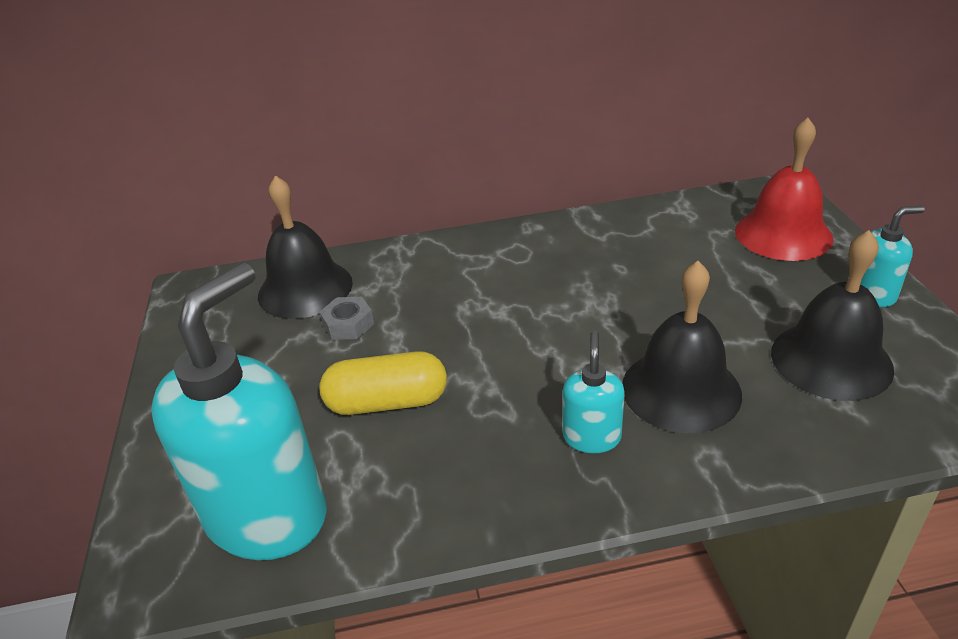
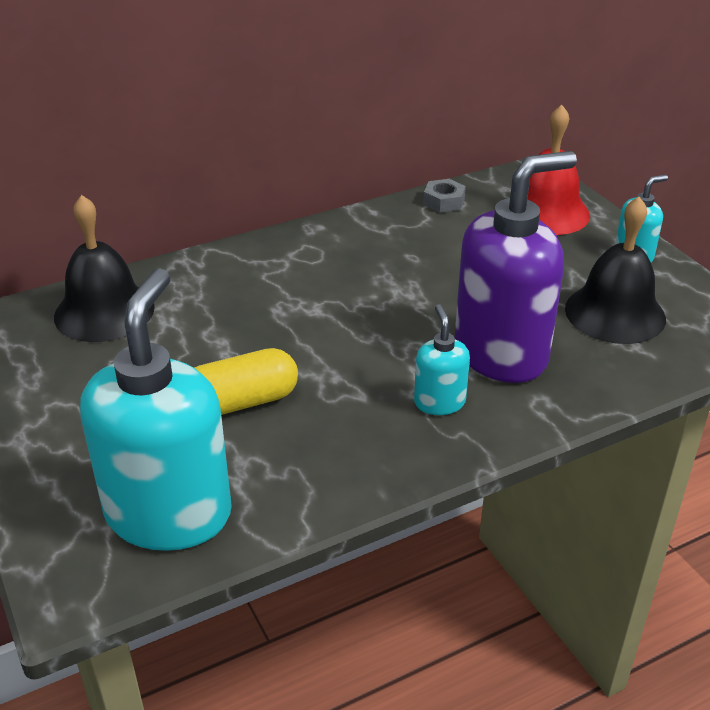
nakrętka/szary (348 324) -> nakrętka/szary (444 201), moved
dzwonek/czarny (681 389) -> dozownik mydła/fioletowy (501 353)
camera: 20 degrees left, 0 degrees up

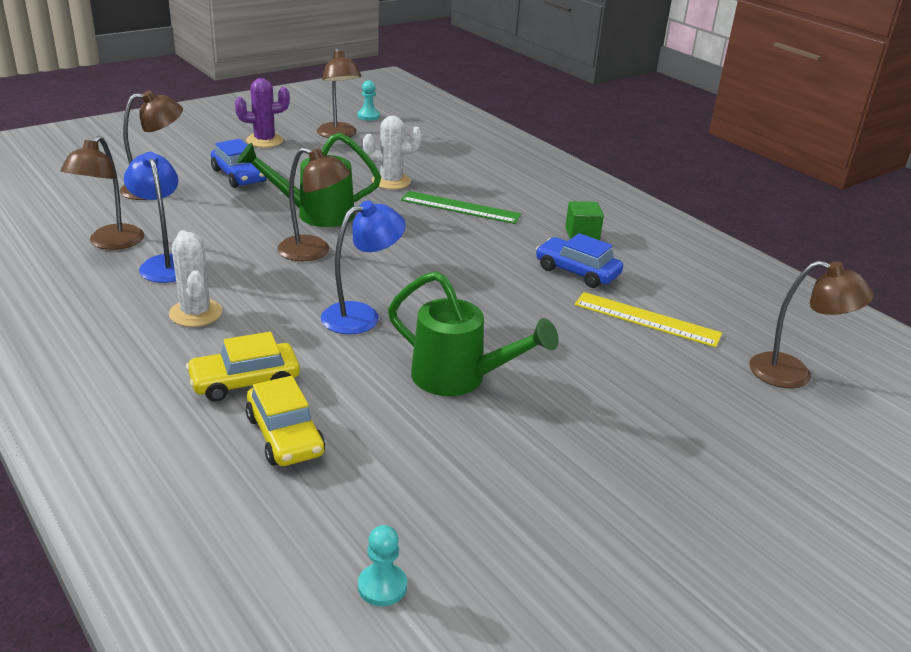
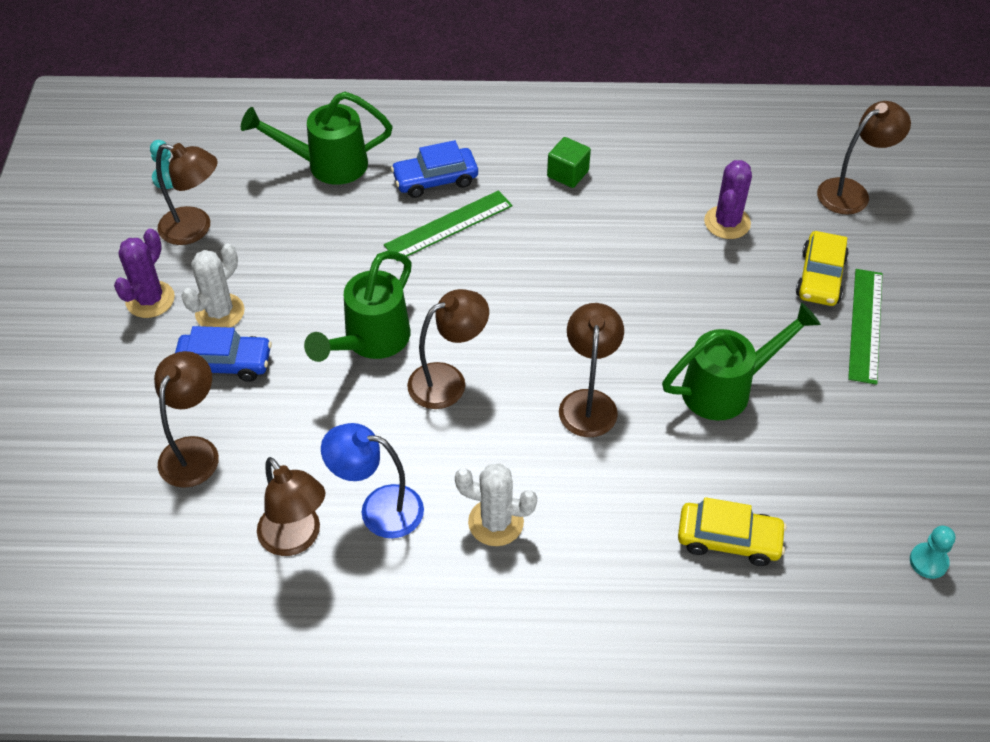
kaktus/biały (391 181) -> kaktus/biały (220 312), moved
none -> konewka/zielony (326 165)
samochód/niebieski (577 272) -> samochód/niebieski (435 180), moved
lampka/niebieski (361 315) -> lampka/brązowy (588 402)
linijka/żółty (647 319) -> kaktus/fioletowy (727 222)
samochód/żółty (245 382) -> samochód/żółty (820 277), moved
none -> linijka/zielony (865 325)
camera: 50 degrees left, 20 degrees up

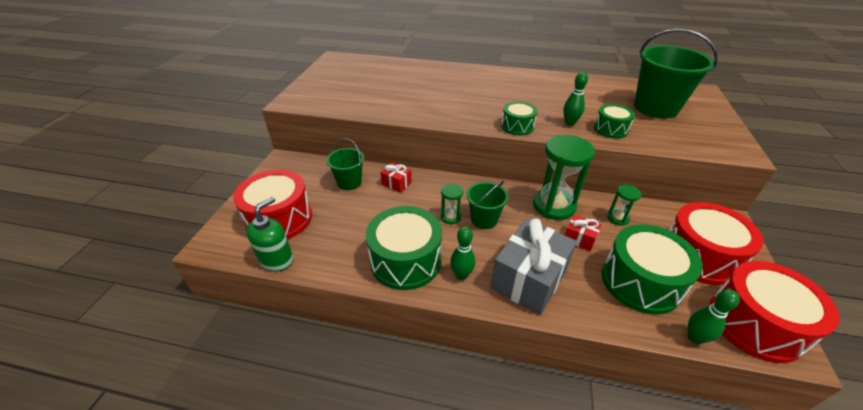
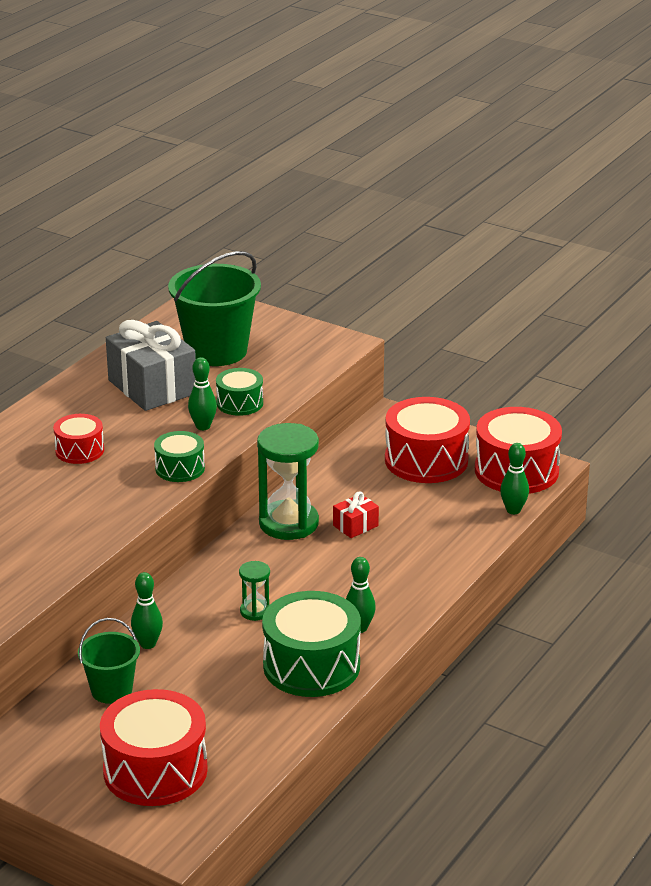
none -> bęben/czerwony (79 450)
prezent/szary (528 279) -> prezent/szary (152 387), moved
prezent/czerwony (396 183) -> kręgiel/zielony (148 644)
dozownik mydła/zielony (276 259) -> none
wiadro/zielony (484 219) -> none
bęben/zielony (640 282) -> none
klepsydra/zielony (618 218) -> none
camera: 70 degrees left, 10 degrees down

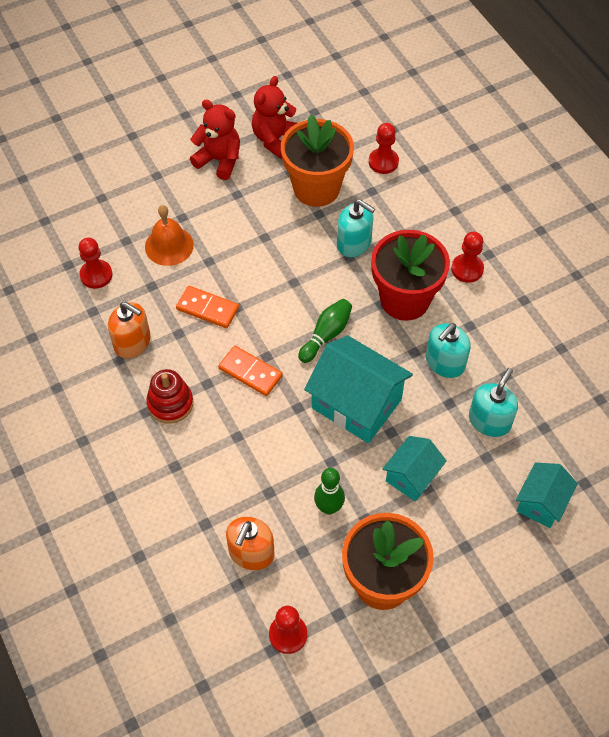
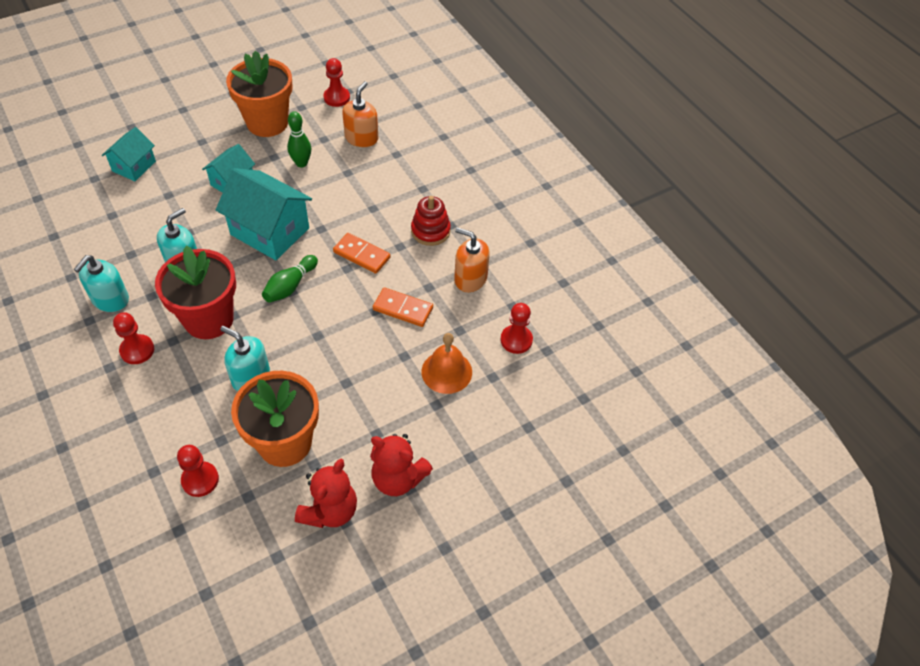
dozownik mydła/turkusowy (489 421) -> dozownik mydła/turkusowy (110 299), moved
camera: 175 degrees right, 5 degrees down

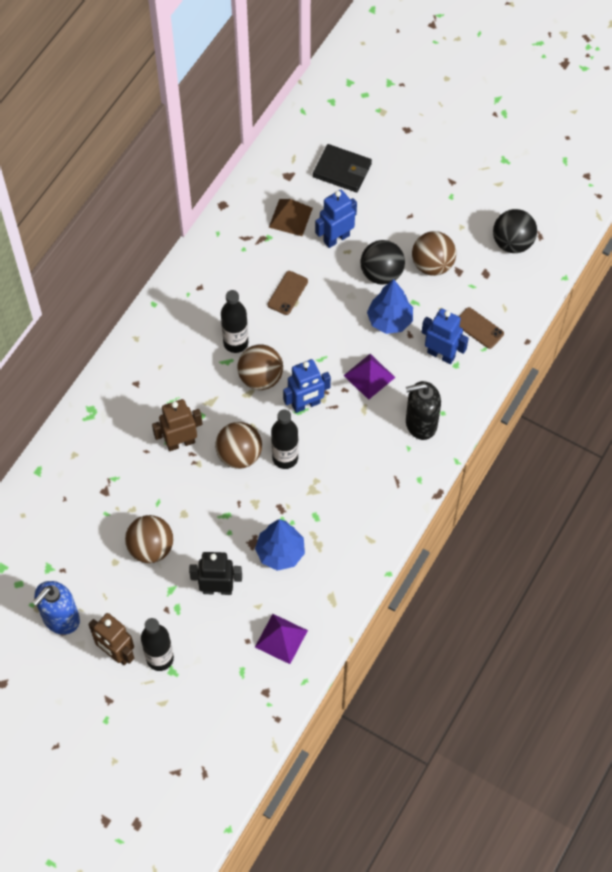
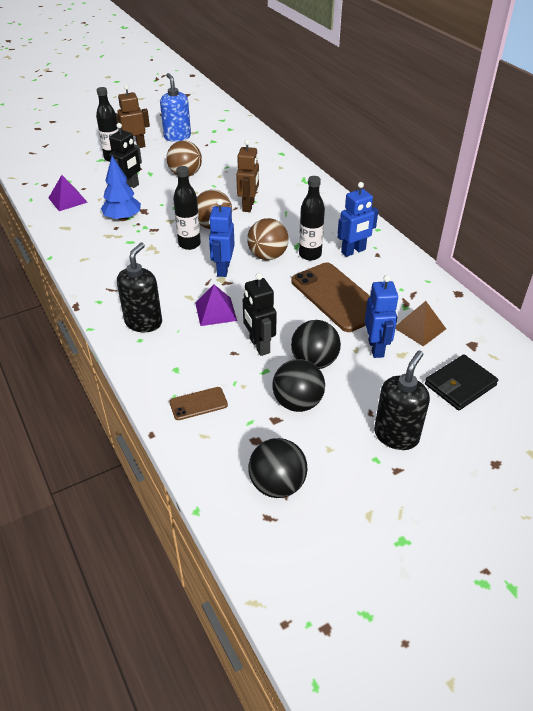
drzewko/niebieski (389 320) -> robot/czarny (259 346)
piłka/brązowy (432 265) -> piłka/czarny (297 402)
telefon/brązowy (287 293) -> telefon/brązowy (337 297), x2.12
robot/niebieski (441 354) -> robot/niebieski (353 251), moved
none -> dozownik mydła/czarny (396 435)
camera: 120 degrees right, 20 degrees down

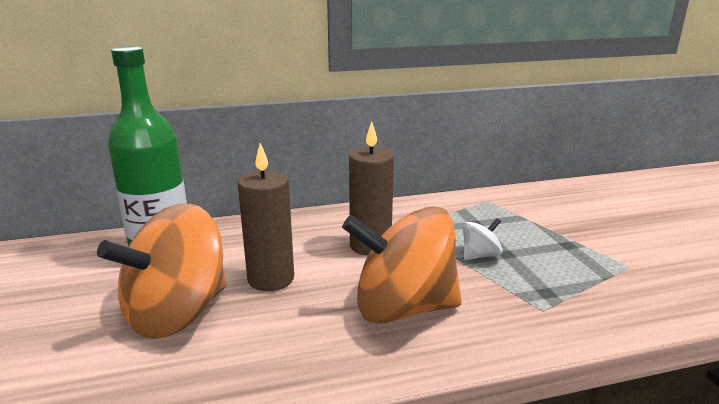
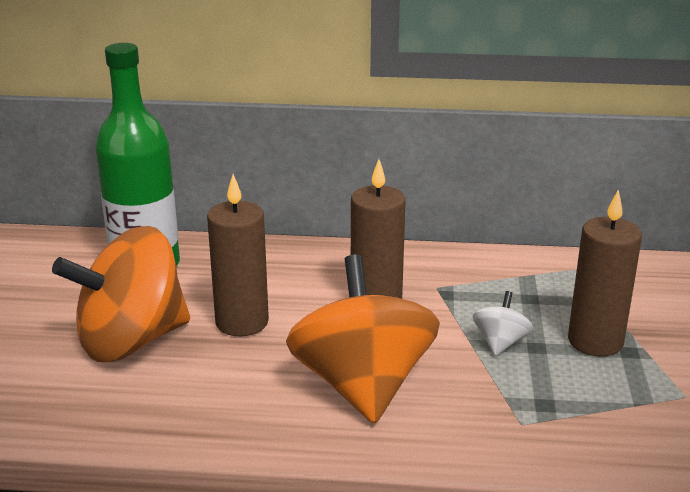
bączek/pomarańczowy (403 308) -> bączek/pomarańczowy (362 385), 60 degrees clockwise
bączek/biały (480 255) -> bączek/biały (500 343), 60 degrees counterclockwise
none -> świeca/brązowy (595 341)
camera: 20 degrees right, 5 degrees up

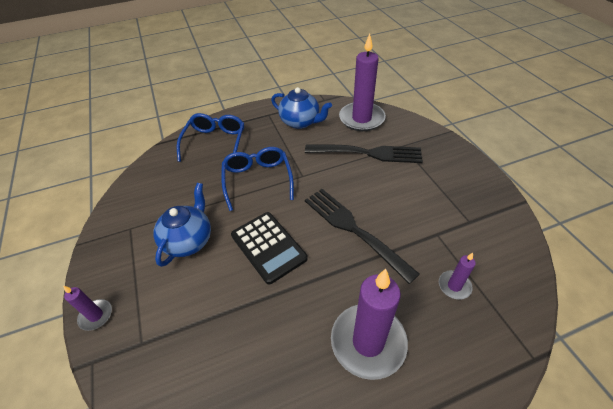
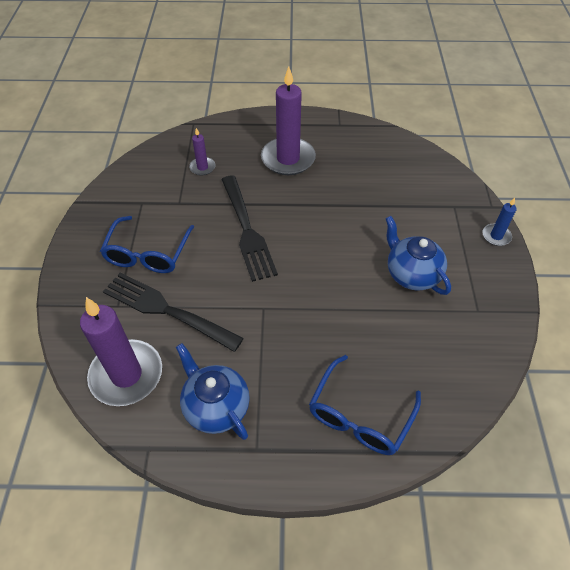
okulary/niebieski (257 180) -> okulary/niebieski (148 253), moved
imbryk/niebieski (189 240) -> imbryk/niebieski (411 274), 105 degrees clockwise
świeca/fioletowy (96 315) -> świeca/niebieski (496 236)
kalkulator/czarny (268 247) -> none
camera: 160 degrees left, 5 degrees up

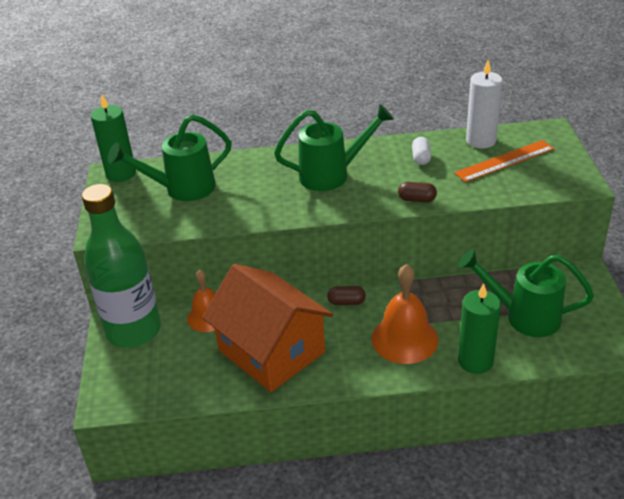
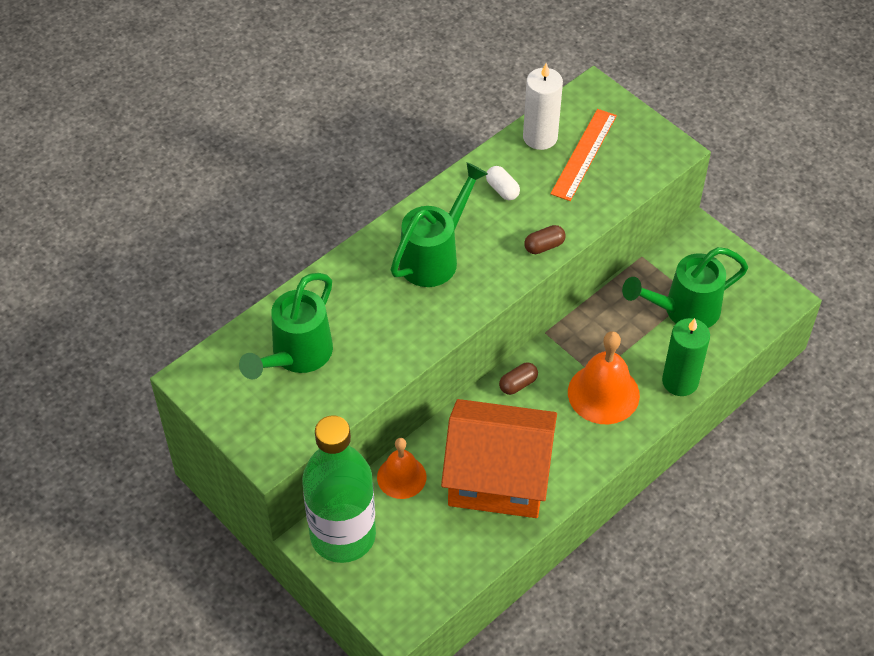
świeca/zielony (121 173) -> none
camera: 40 degrees left, 15 degrees up

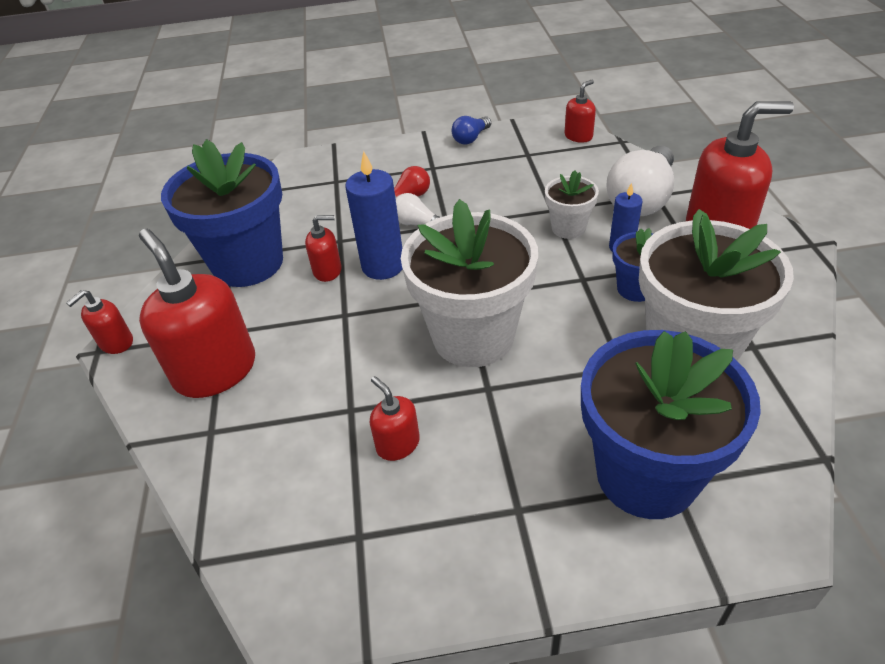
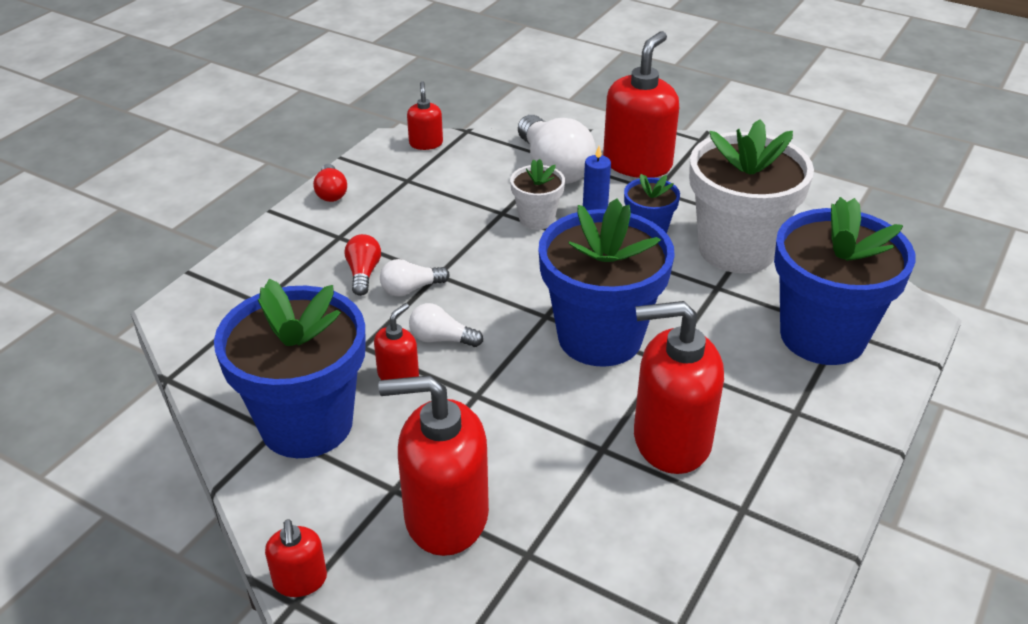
żarówka/niebieski (471 138) -> żarówka/czerwony (331 193)
świeca/niebieski (383 266) -> żarówka/biały (441 339)
doniczka/biały (473 337) -> doniczka/niebieski (600 337)
dozownik mydła/czerwony (397 444) -> dozownik mydła/czerwony (671 440), x2.05
camera: 55 degrees left, 5 degrees down

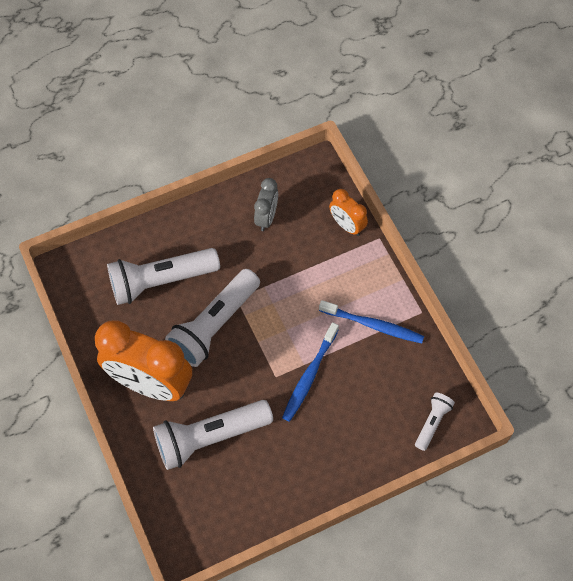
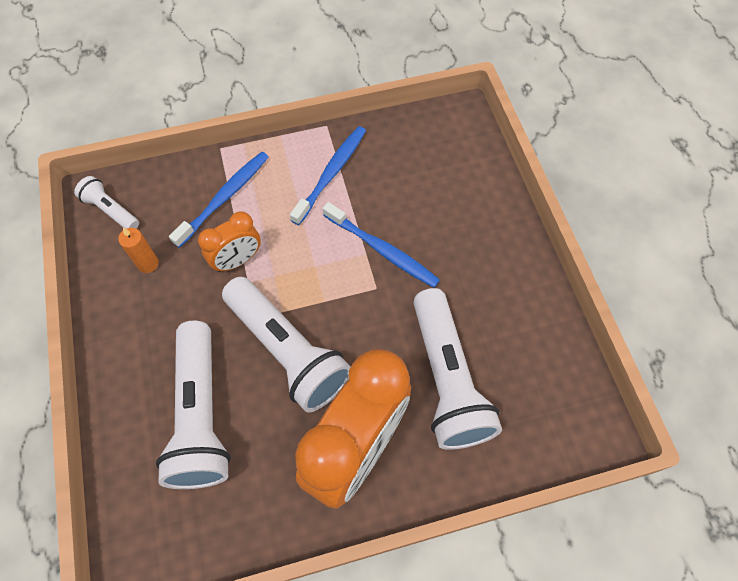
latarka/biały (432 423) -> latarka/biały (111 210), moved
budzik/szary (266 217) -> świeca/pomarańczowy (148 264)
none -> szczoteczka do zębów/niebieski (225 197)
budzik/pomarańczowy (347 225) -> budzik/pomarańczowy (237 260), moved
camera: 80 degrees left, 0 degrees up

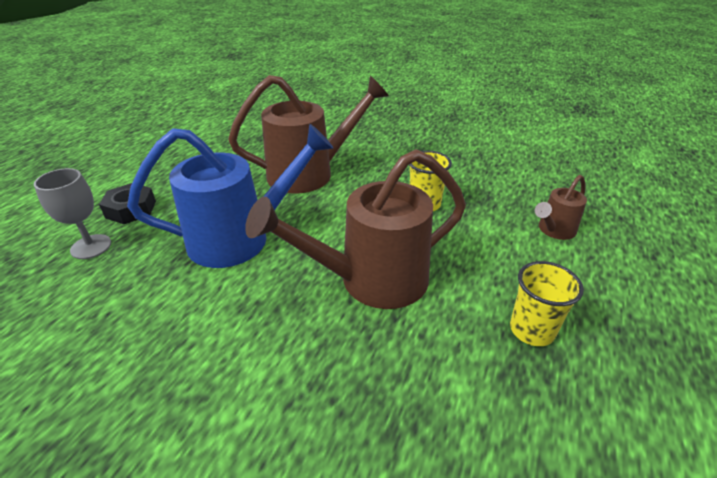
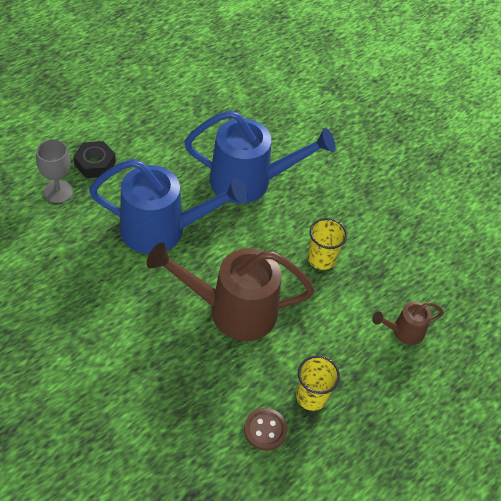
konewka/brązowy (310 173) -> konewka/niebieski (250 182)
none -> guzik/brązowy (265 430)
camera: 20 degrees right, 15 degrees up

